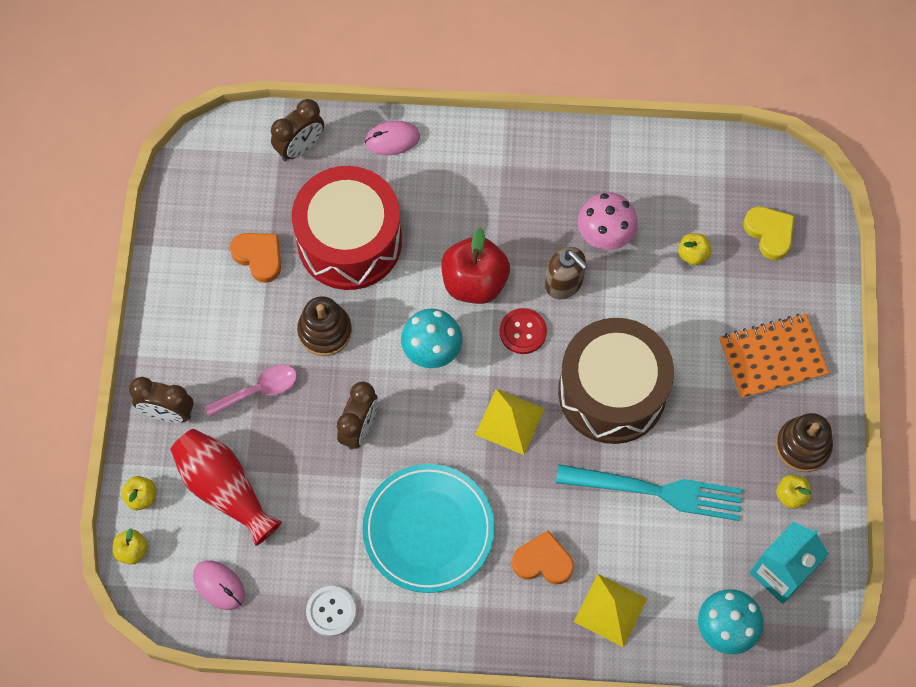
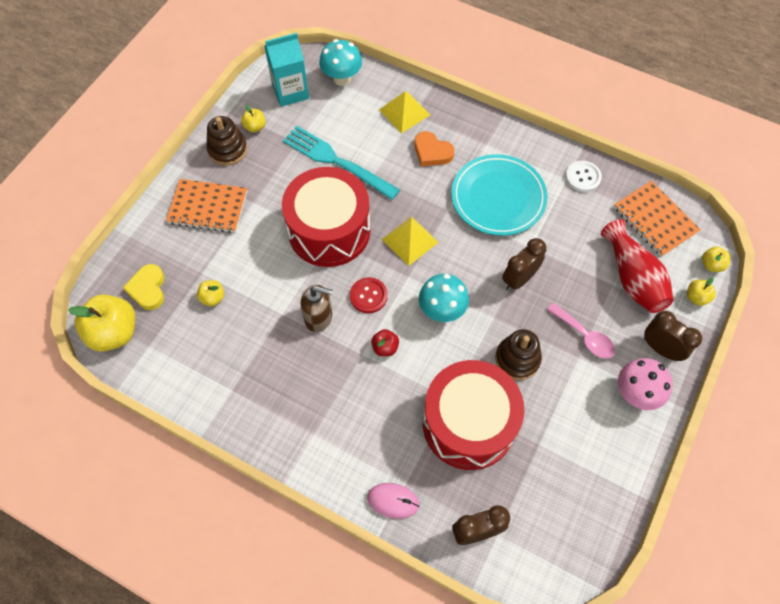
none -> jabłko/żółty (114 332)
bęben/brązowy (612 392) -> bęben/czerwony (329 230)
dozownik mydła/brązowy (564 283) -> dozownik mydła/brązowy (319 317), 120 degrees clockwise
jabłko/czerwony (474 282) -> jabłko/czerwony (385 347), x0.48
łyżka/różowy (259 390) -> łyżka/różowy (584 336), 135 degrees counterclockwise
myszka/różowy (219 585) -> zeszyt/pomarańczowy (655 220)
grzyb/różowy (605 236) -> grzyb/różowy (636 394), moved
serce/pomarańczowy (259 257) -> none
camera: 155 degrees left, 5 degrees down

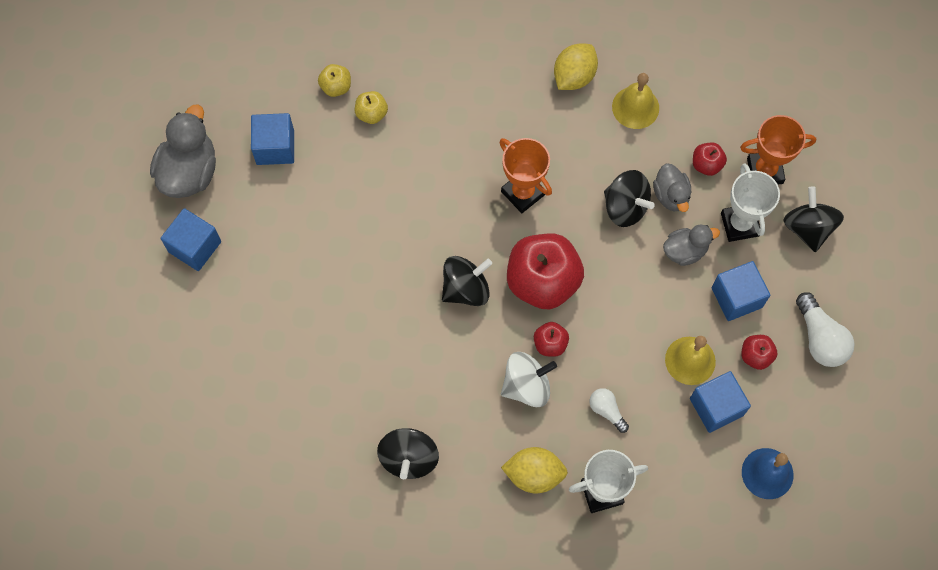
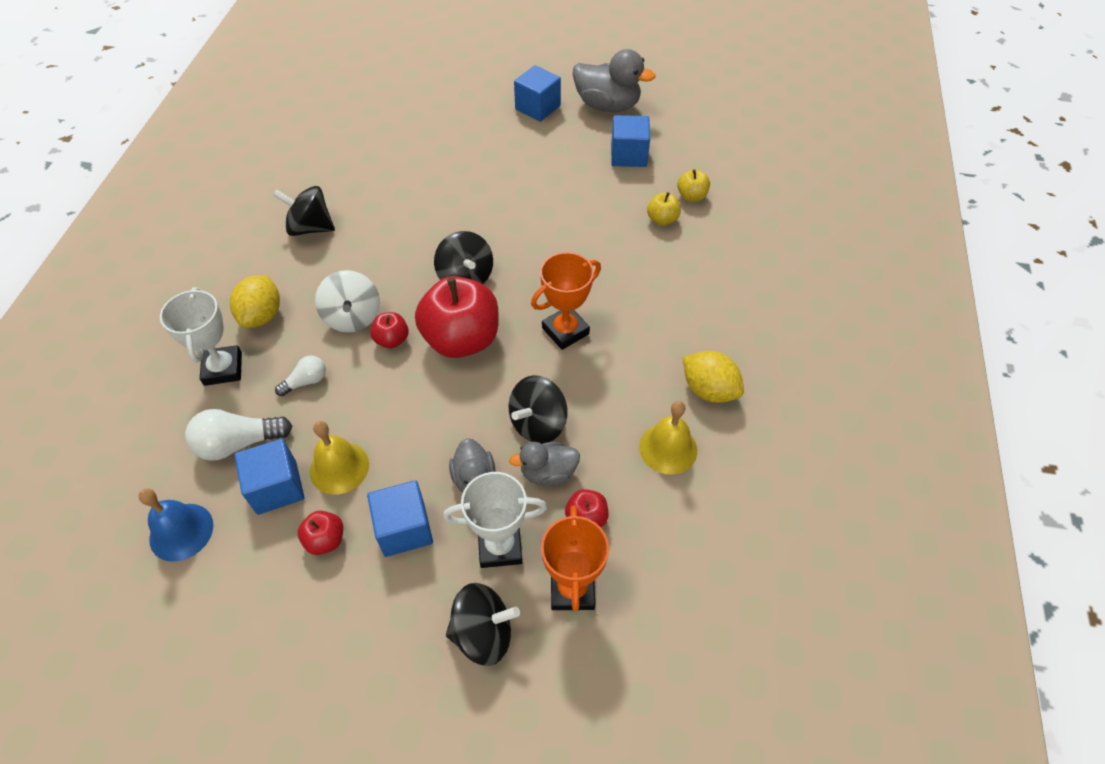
żarówka/biały (820 338) -> żarówka/biały (238 443), moved
camera: 95 degrees right, 15 degrees down

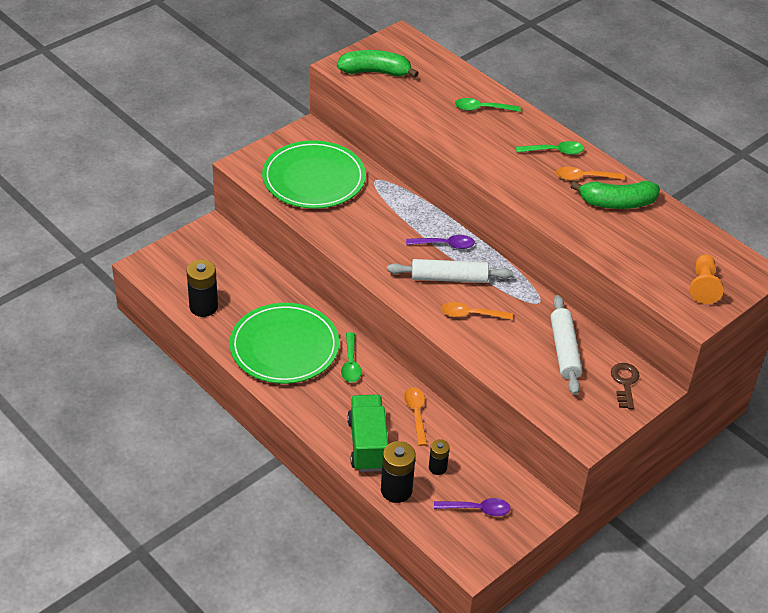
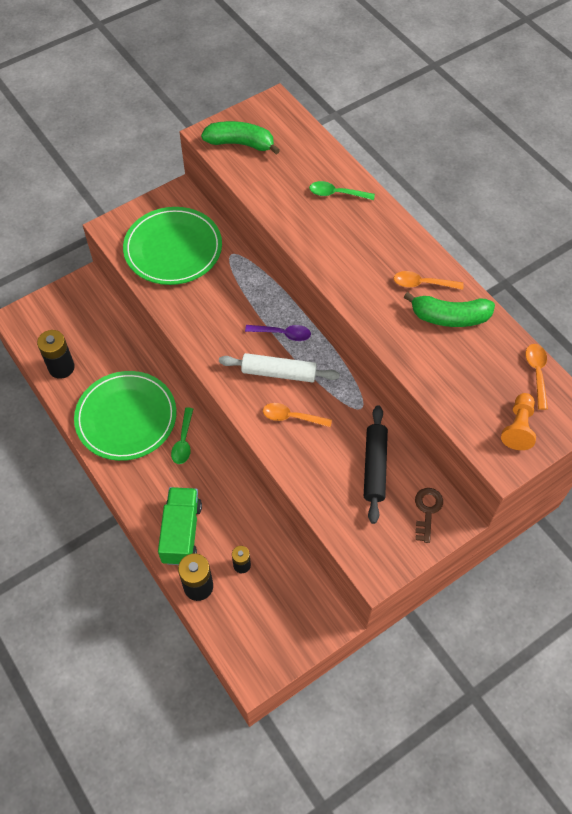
wałek do ciasta/biały (564 350) -> wałek do ciasta/czarny (374 467)
łyżka/pomarańczowy (416 414) -> łyżka/pomarańczowy (536 373), moved
łyżka/fioletowy (477 509) -> none
łyżka/zielony (554 151) -> none
camera: 10 degrees right, 15 degrees up

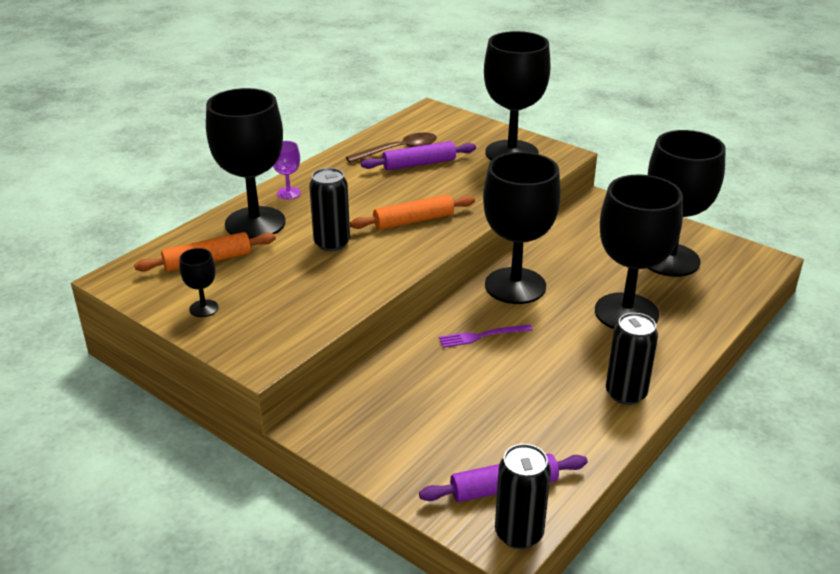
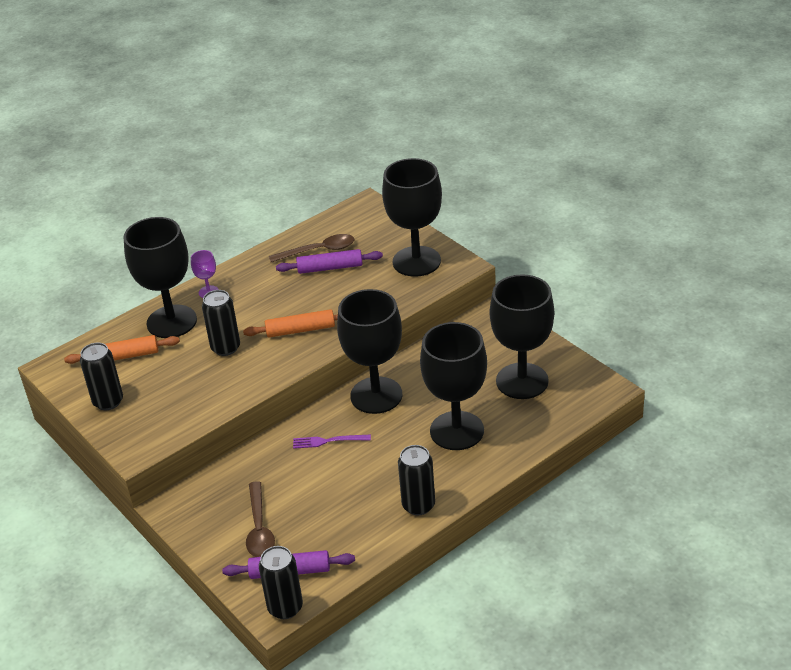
kielich/czarny (204 308) -> puszka/czarny (108 401)
none -> łyżka/brązowy (259 528)
camera: 15 degrees right, 5 degrees up

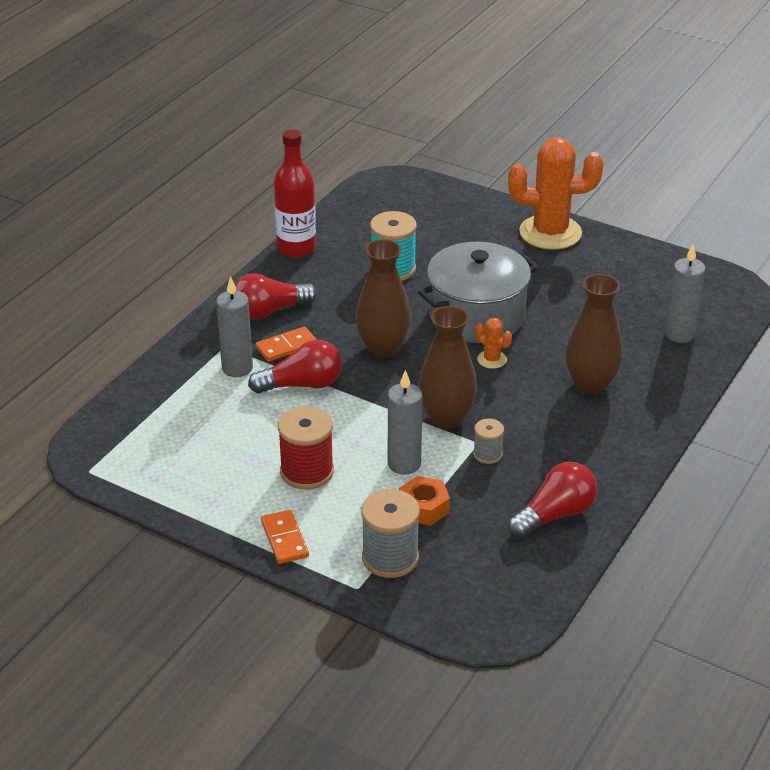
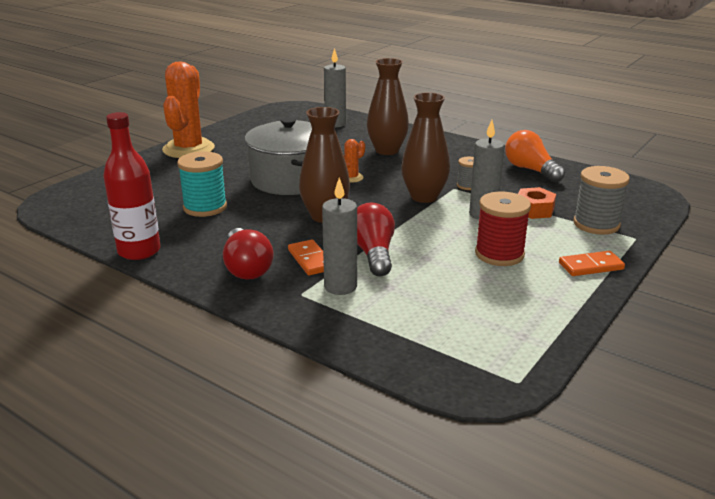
żarówka/czerwony (555 515) -> żarówka/pomarańczowy (530 170)
camera: 85 degrees left, 10 degrees down

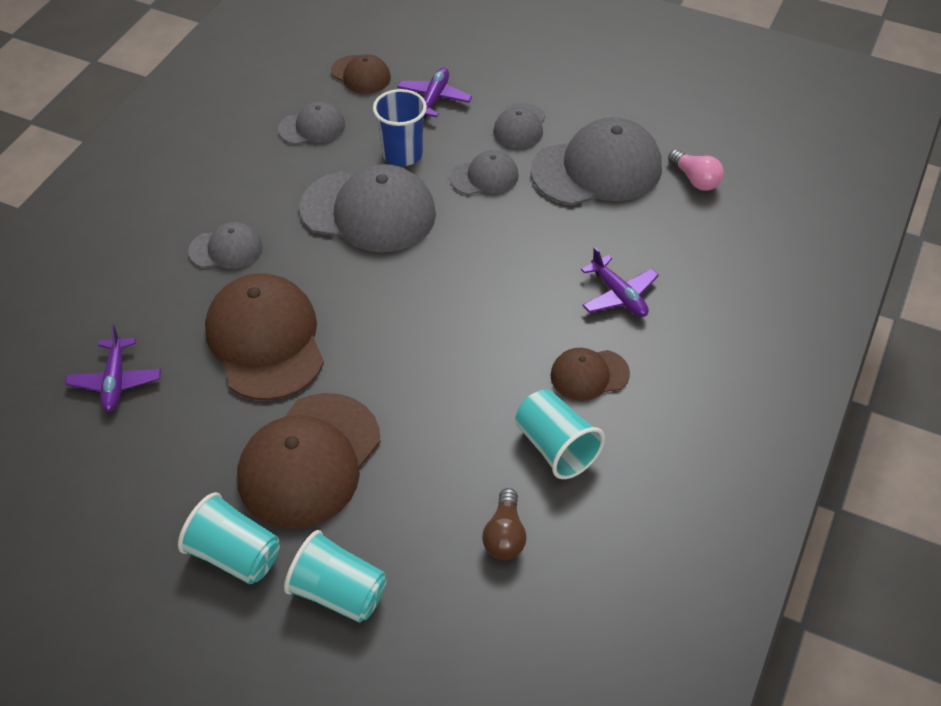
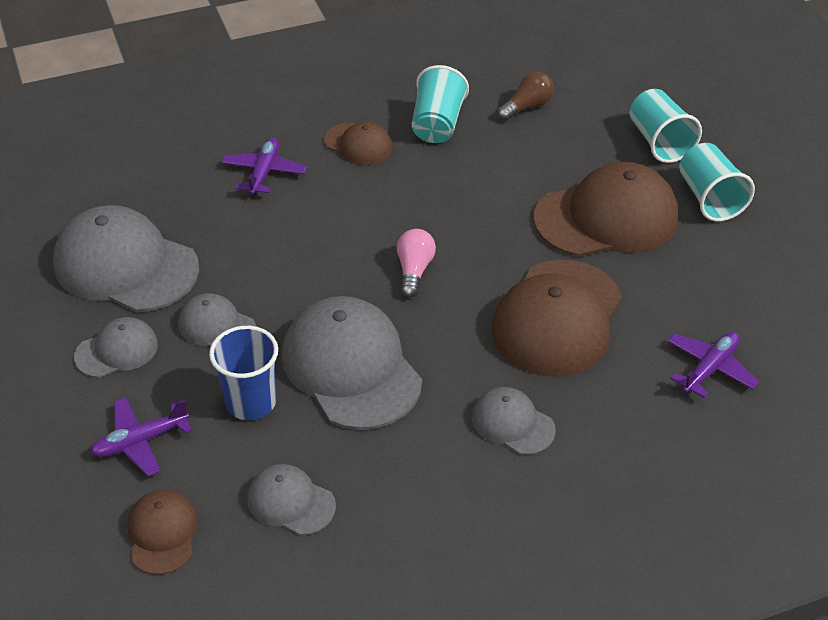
żarówka/różowy (695 179) -> żarówka/różowy (414 270), moved
camera: 135 degrees left, 5 degrees down

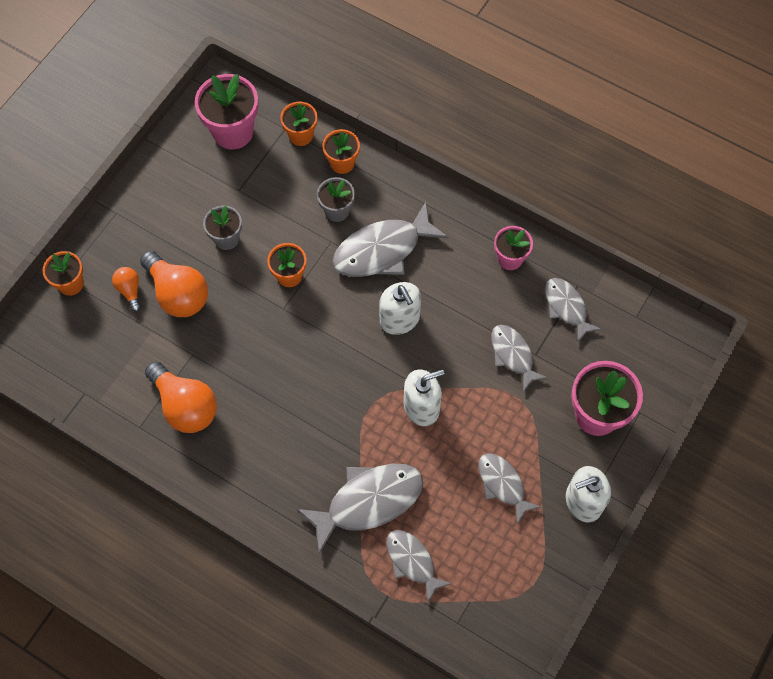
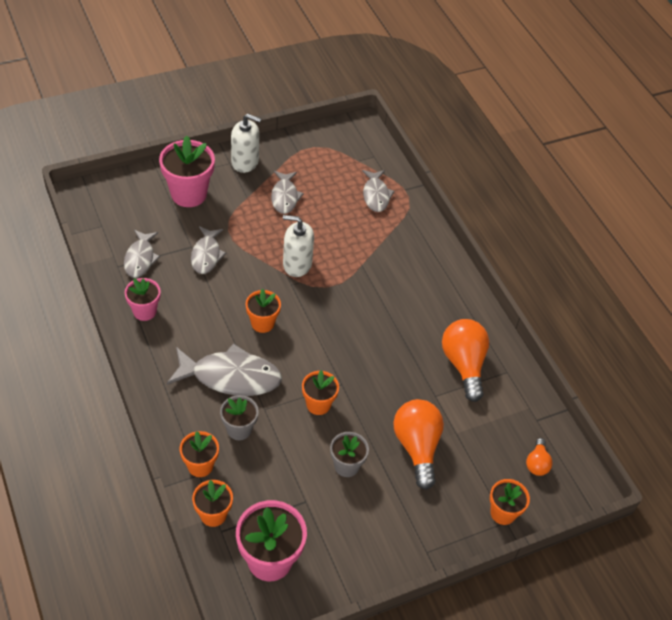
dozownik mydła/biały (399 319) -> doniczka/pomarańczowy (262 323)
żarówka/pomarańczowy (130 290) -> żarówka/pomarańczowy (537 463), moved
ryba/szary (368 502) -> none
camera: 150 degrees left, 15 degrees down

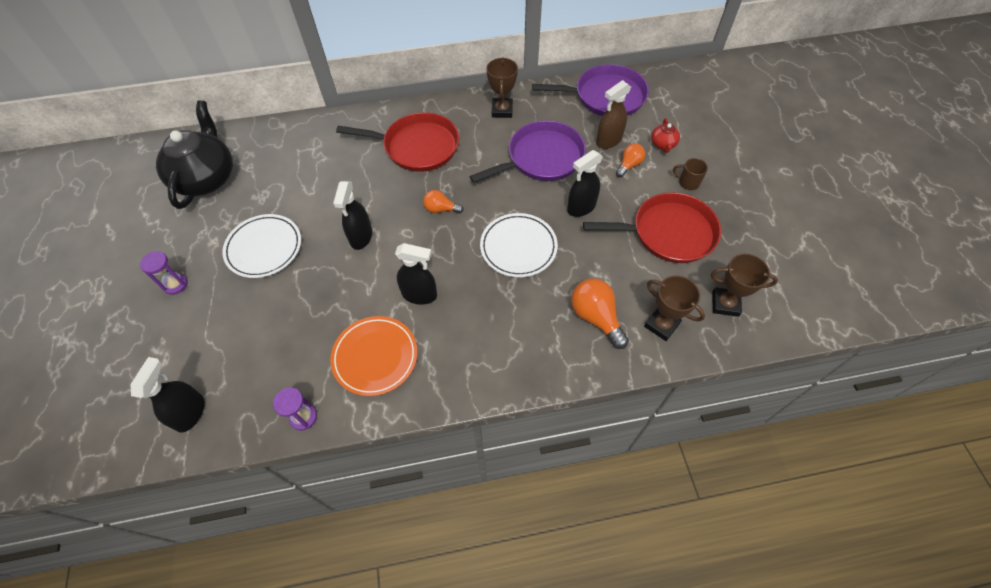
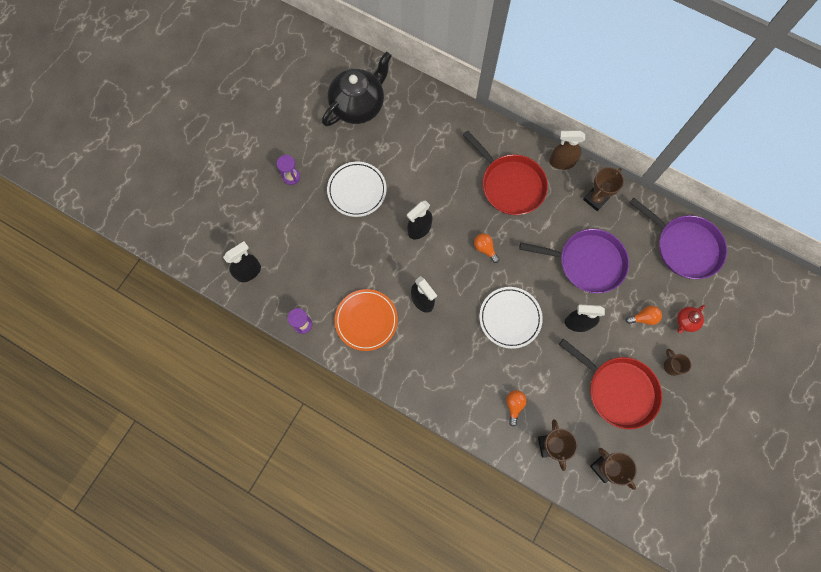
żarówka/pomarańczowy (595 317) -> żarówka/pomarańczowy (514 405), x0.60
spryskiwacz/brązowy (608 141) -> spryskiwacz/brązowy (561 162), moved
camera: 40 degrees right, 15 degrees up

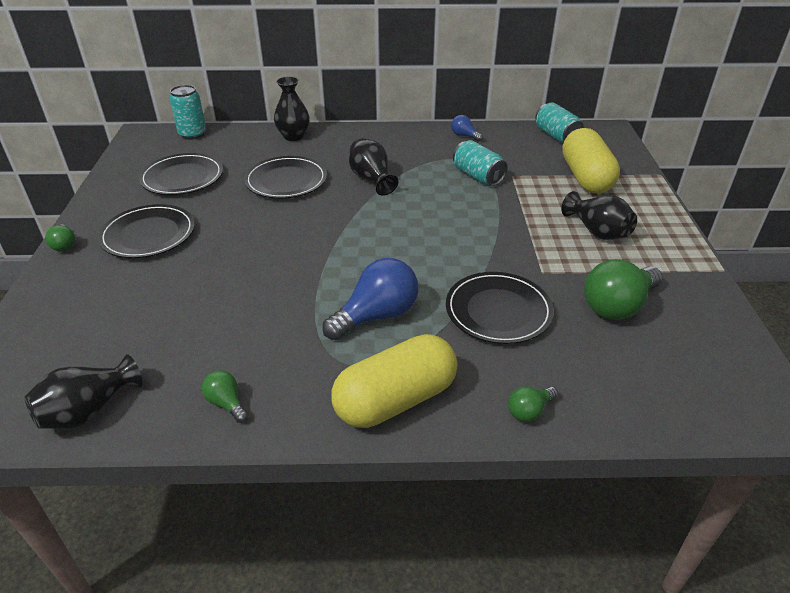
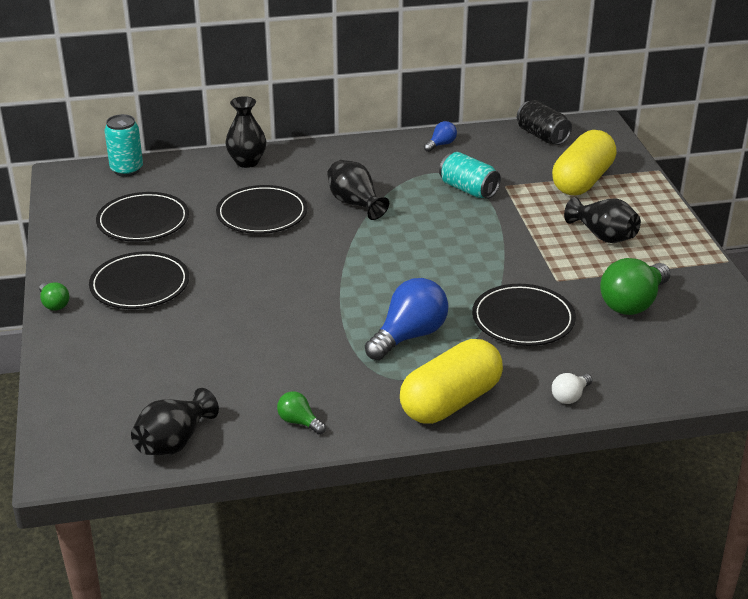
żarówka/niebieski (464 136) -> żarówka/niebieski (441 144), 105 degrees clockwise
puszka/turkusowy (556 136) -> puszka/czarny (542 136)
kapsułka/żółty (585 177) -> kapsułka/żółty (582 181), 45 degrees clockwise
żarówka/zielony (529 411) -> żarówka/biały (570 396)
camera: 10 degrees left, 5 degrees down

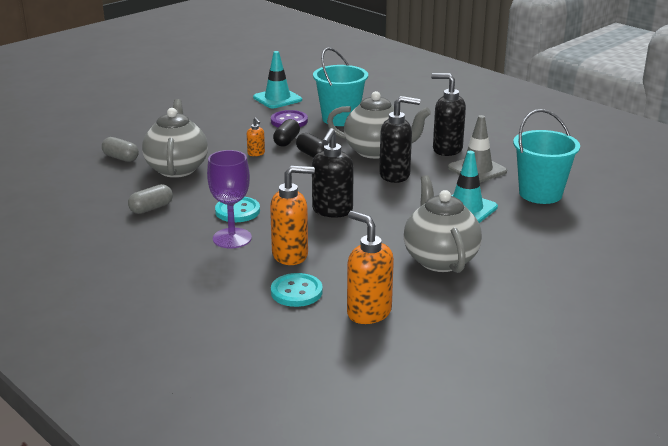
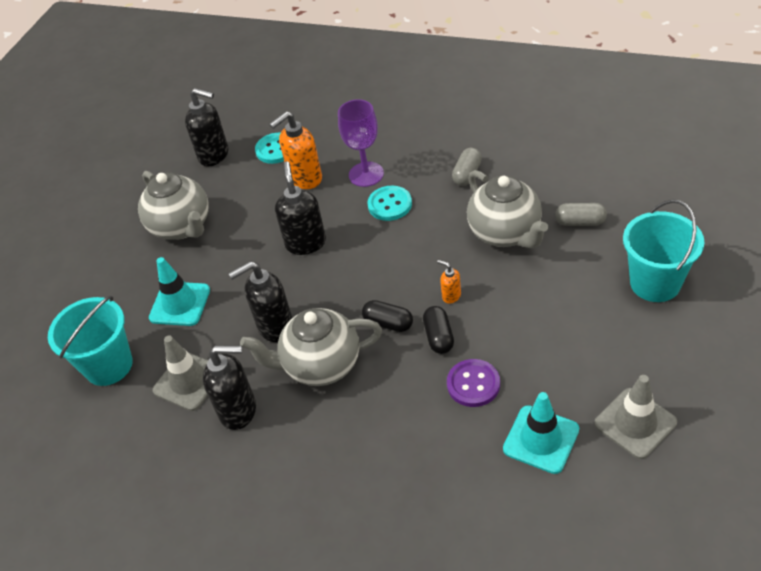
dozownik mydła/pomarańczowy (368 312) -> dozownik mydła/czarny (214 155)
none -> pachołek/szary (635 423)
wiadro/turkusowy (340 119) -> wiadro/turkusowy (655 283), moved
camera: 160 degrees right, 20 degrees up

